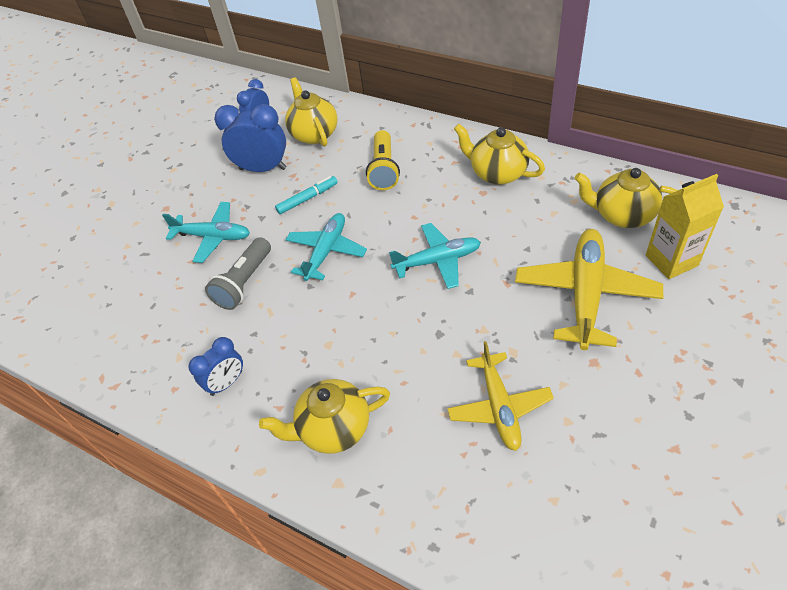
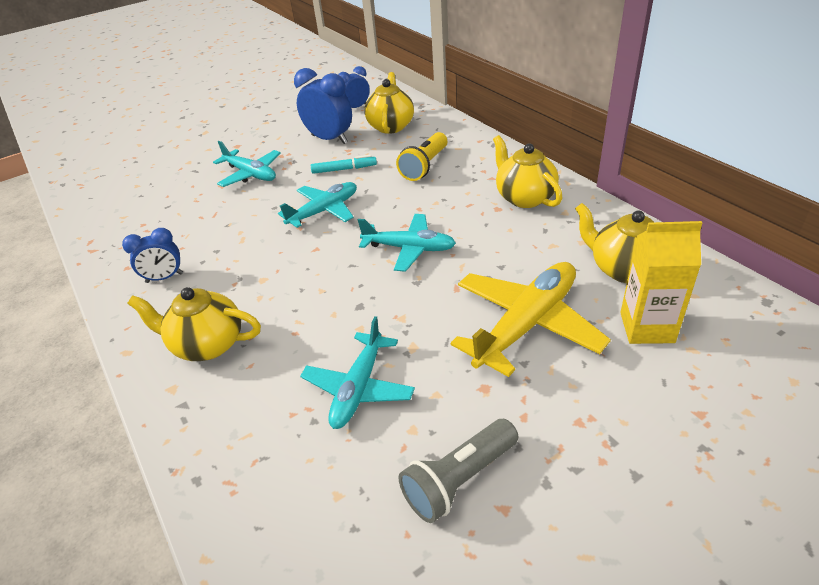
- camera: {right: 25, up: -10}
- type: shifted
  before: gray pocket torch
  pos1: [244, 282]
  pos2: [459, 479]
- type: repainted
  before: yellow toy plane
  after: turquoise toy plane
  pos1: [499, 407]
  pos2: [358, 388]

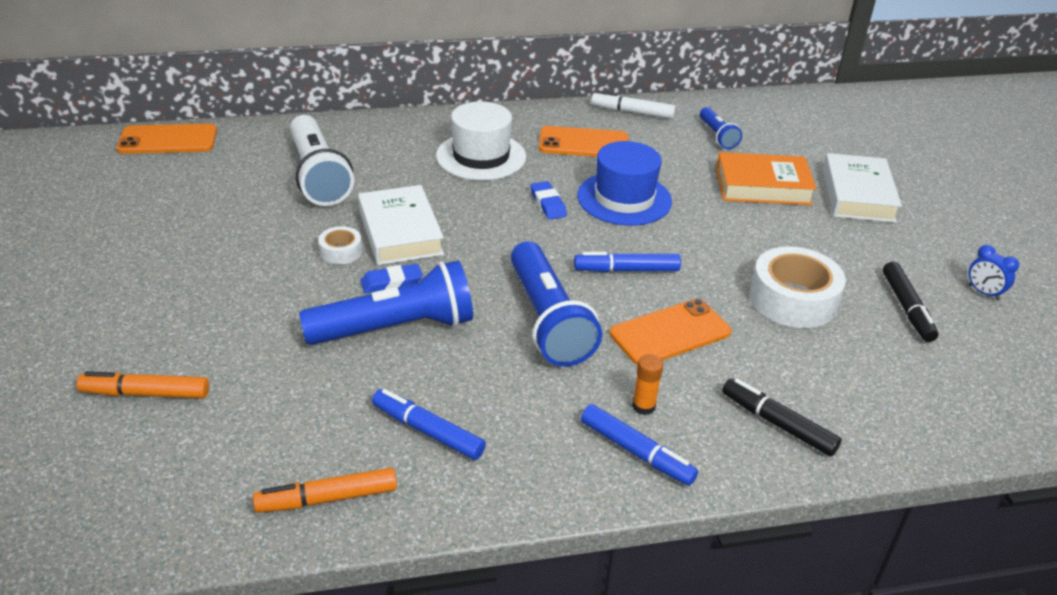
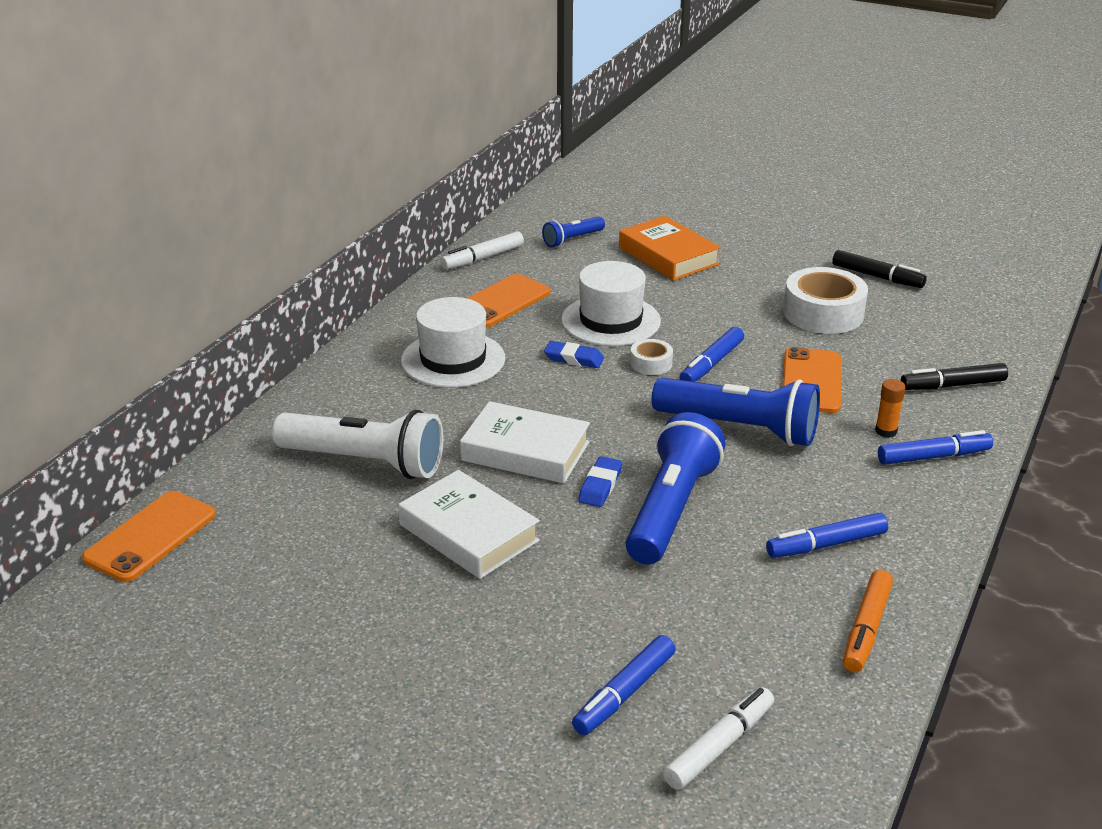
- camera: {right: -50, up: -5}
- type: rotated
  before: blue pocket torch
  pos1: [717, 136]
  pos2: [572, 239]
  turn: 120
- type: repainted
  before: blue hat
  after: snow-white hat
  pos1: [624, 198]
  pos2: [611, 321]
- type: rotated
  before: bright orange book
  pos1: [762, 186]
  pos2: [668, 256]
  turn: -75
- type: shifted
  before: snow-white book
  pos1: [858, 195]
  pos2: [469, 532]
- type: shifted
  before: snow-white tape
  pos1: [341, 251]
  pos2: [651, 363]
- type: gone
  before: blue alarm clock
  pos1: [983, 292]
- type: repainted
  before: bright orange marker pen
  after: blue marker pen
  pos1: [146, 393]
  pos2: [624, 693]
- type: new
  after: snow-white marker pen
  pos2: [719, 746]

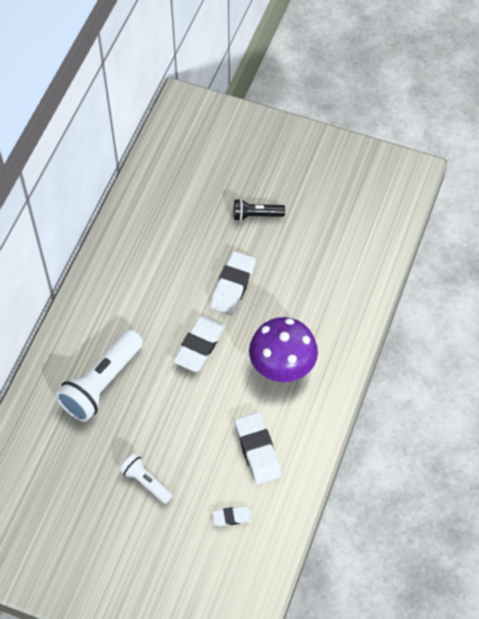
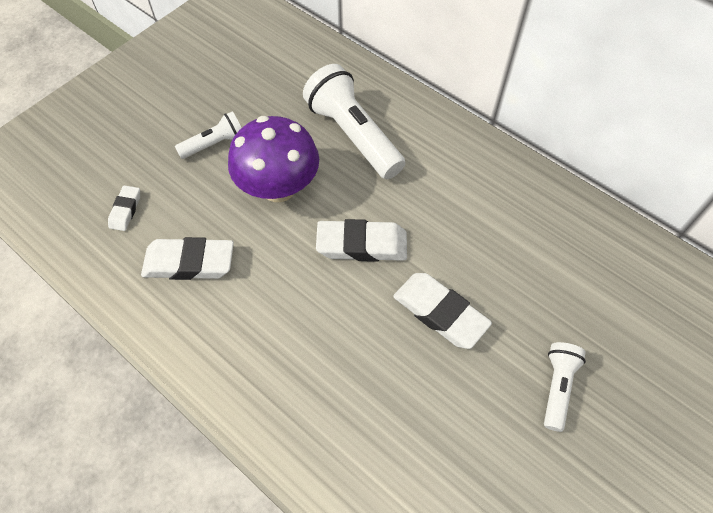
- camera: {right: 110, up: 0}
- type: repainted
  before: black pocket torch
  after: snow-white pocket torch
  pos1: [256, 215]
  pos2: [557, 387]
- type: rotated
  before: snow-white gum eraser
  pos1: [199, 346]
  pos2: [362, 245]
  turn: -45
- type: shifted
  before: royal purple fungus
  pos1: [282, 366]
  pos2: [278, 188]

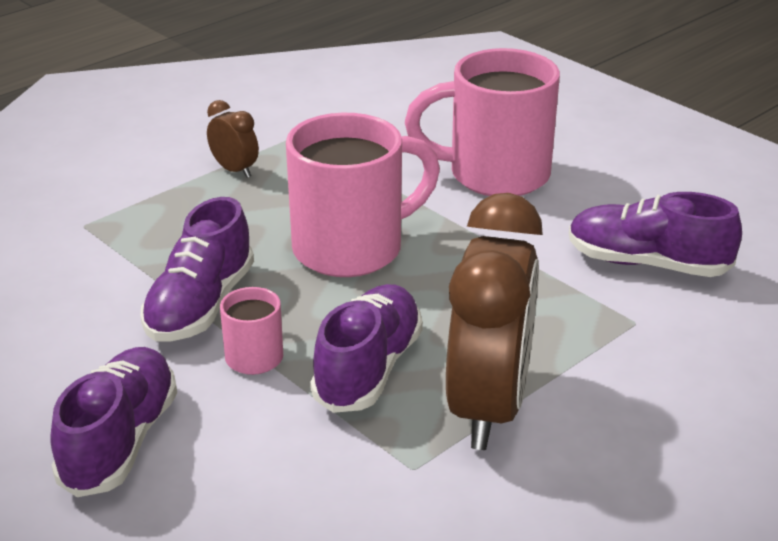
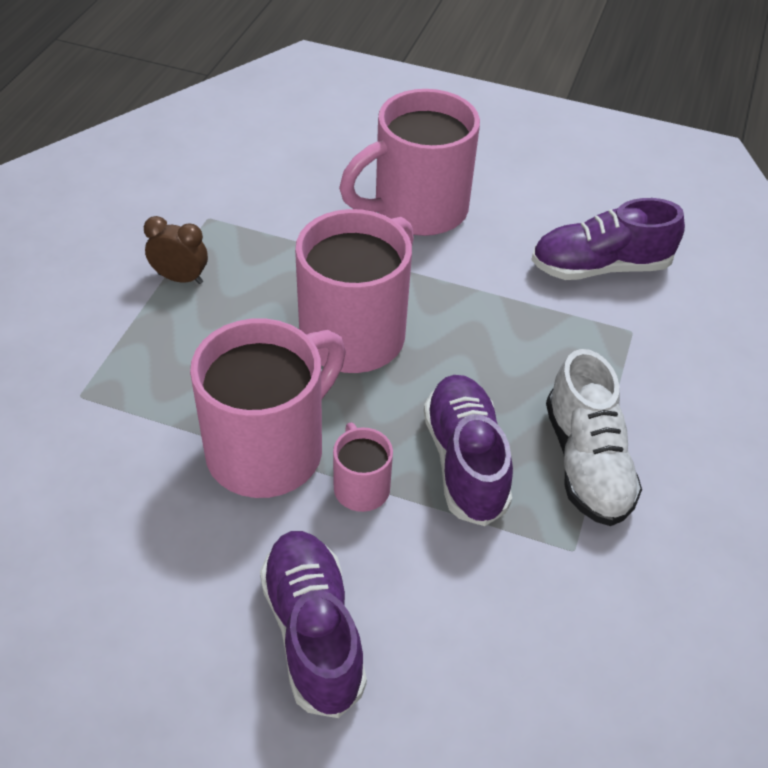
- camera: {right: -30, up: 15}
- type: swapped
  before: brown alarm clock
  after: snow-white lace-up shoe
  pos1: [489, 407]
  pos2: [586, 462]
- type: swapped
  before: royal purple lace-up shoe
  after: rosy tea mug
  pos1: [200, 306]
  pos2: [269, 450]

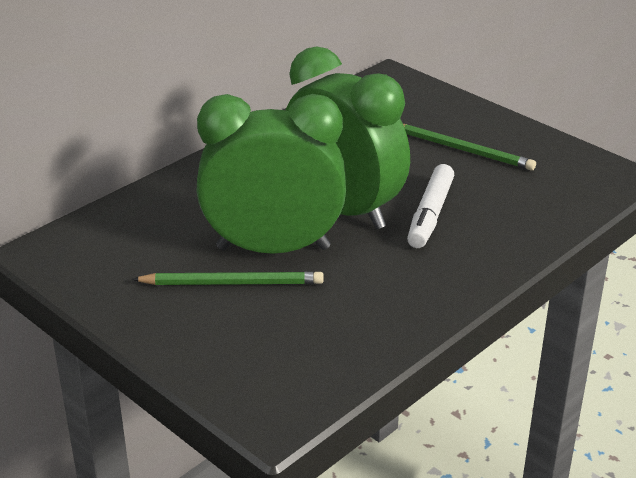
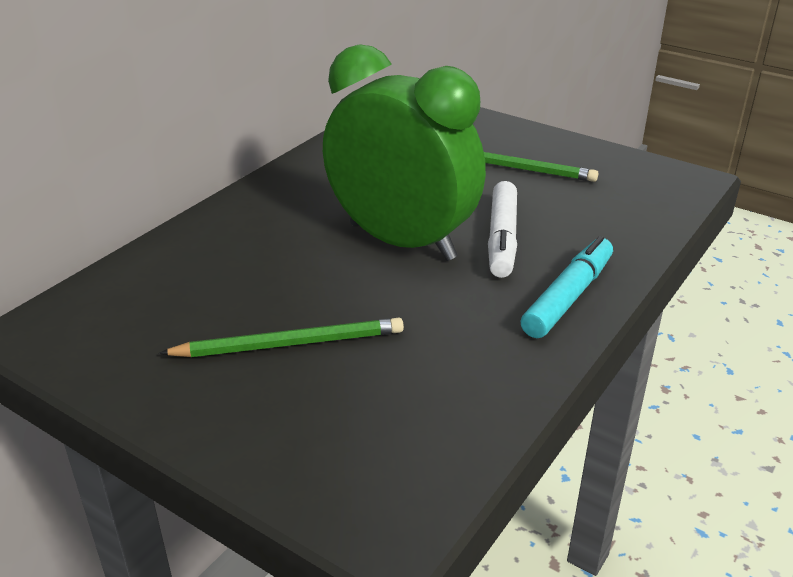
- camera: {right: -10, up: 0}
- type: gone
  before: leaf-green alarm clock
  pos1: [273, 248]
- type: new
  after: turquoise marker pen
  pos2: [568, 297]

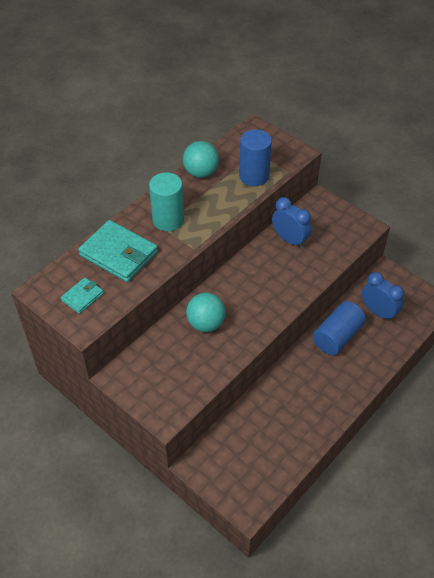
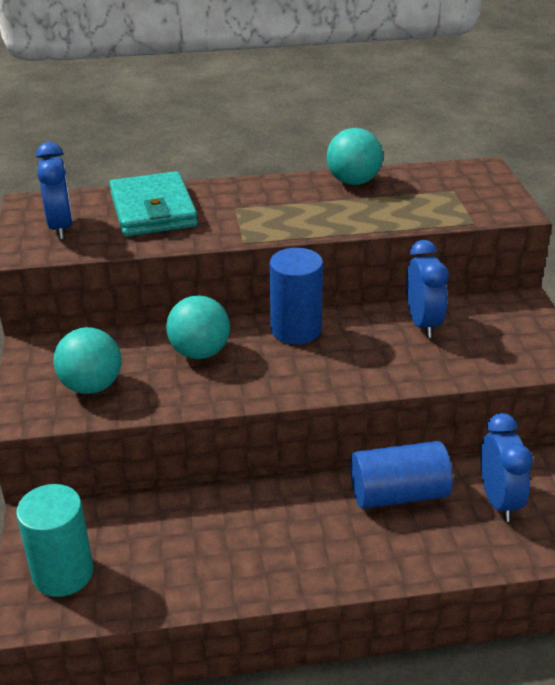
- camera: {right: 40, up: -15}
- type: shifted
  before: blue cylinder shape
  pos1: [254, 176]
  pos2: [296, 330]
- type: shifted
  before: turquoise cylinder shape
  pos1: [168, 220]
  pos2: [63, 573]
- type: swapped
  before: turquoise card wallet
  after: blue alarm clock
  pos1: [82, 297]
  pos2: [61, 227]
- type: new
  after: turquoise ball
  pos2: [91, 386]

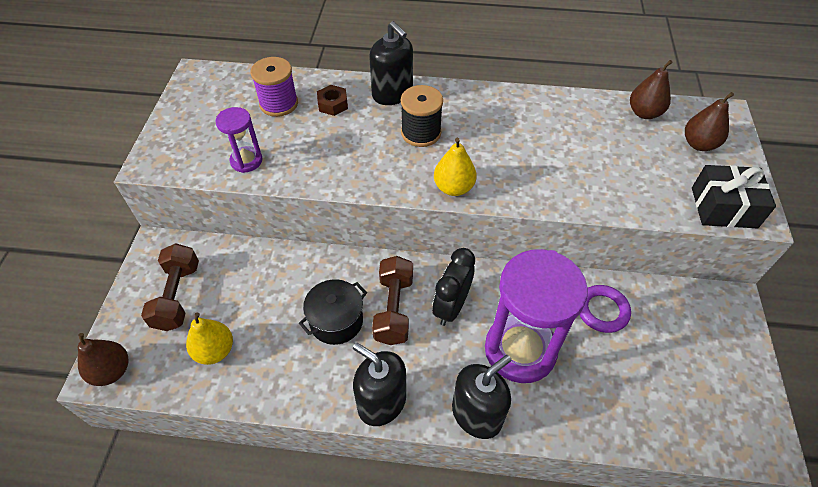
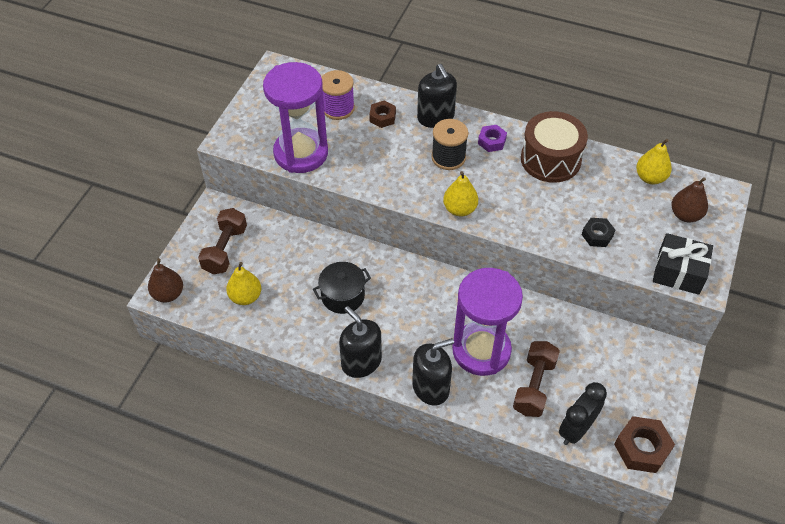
- camera: {right: 15, up: 0}
- type: repainted
  before: brown toy pear
  after: yellow toy pear
  pos1: [644, 113]
  pos2: [650, 178]
- type: scaled
  before: royal purple hourglass
  pos1: [246, 161]
  pos2: [301, 153]
  scale: 2.08
- type: shifted
  before: black alarm clock
  pos1: [451, 307]
  pos2: [576, 429]
- type: shifted
  before: brown hand weight
  pos1: [394, 309]
  pos2: [534, 386]
- type: gone
  before: royal purple ring
  pos1: [602, 311]
- type: new
  after: brown snare drum
  pos2: [550, 159]
- type: new
  after: royal purple hex nut
  pos2: [492, 141]
- type: new
  after: black hex nut
  pos2: [597, 235]
- type: new
  after: brown hex nut
  pos2: [642, 448]

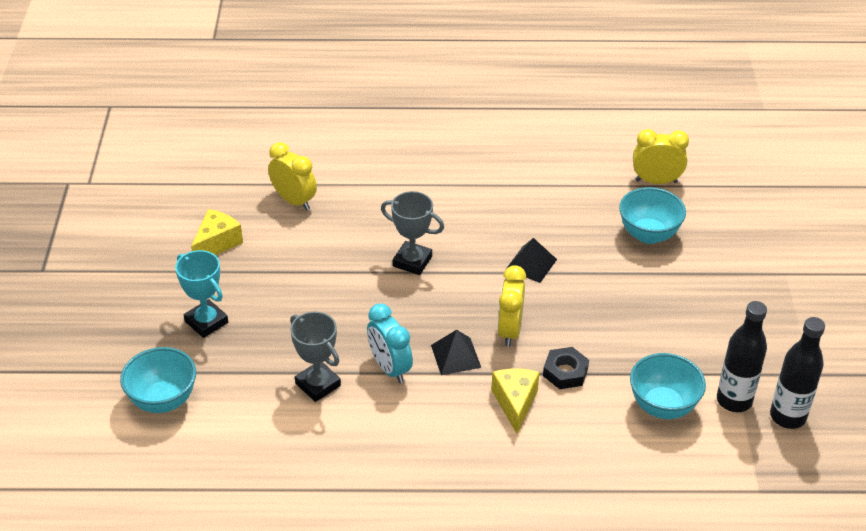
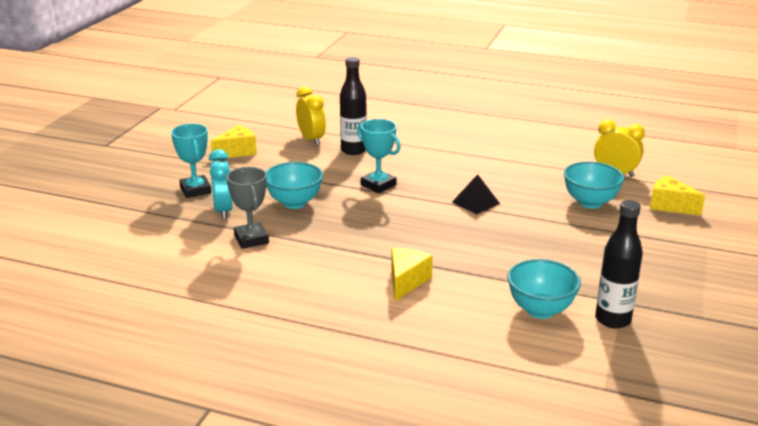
- camera: {right: 20, up: -15}
- type: repainted
  before: gray trophy
  after: turquoise trophy
  pos1: [412, 261]
  pos2: [378, 185]
- type: gone
  before: yellow alarm clock
  pos1: [509, 330]
- type: shifted
  before: turquoise alarm clock
  pos1: [390, 368]
  pos2: [223, 210]
- type: shifted
  before: black drink bottle
  pos1: [787, 416]
  pos2: [353, 150]
- type: gone
  before: black pyramid
  pos1: [455, 356]
- type: shifted
  before: turquoise deep dish
  pos1: [163, 400]
  pos2: [294, 203]
- type: gone
  before: black hex nut
  pos1: [565, 372]
- type: new
  after: yellow cheese
  pos2: [670, 205]

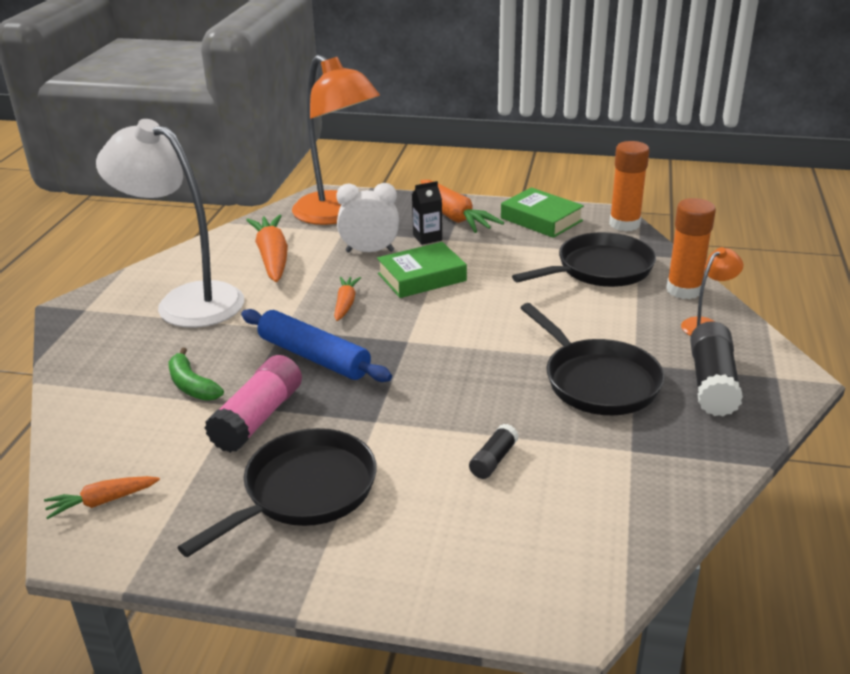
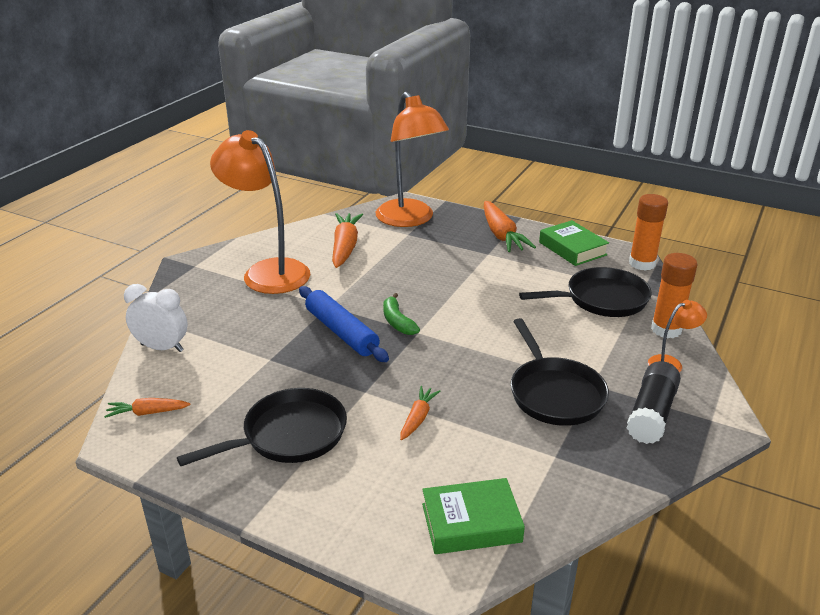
- camera: {right: 15, up: 0}
- type: repainted
  before: snow-white reading lamp
  after: bright orange reading lamp
  pos1: [186, 301]
  pos2: [268, 271]
- type: gone
  before: black carton
  pos1: [427, 238]
- type: shifted
  before: snow-white alarm clock
  pos1: [369, 251]
  pos2: [162, 348]
- type: shifted
  before: leaf-green book
  pos1: [422, 277]
  pos2: [471, 523]
- type: shifted
  before: bright orange carrot
  pos1: [345, 304]
  pos2: [418, 418]
- type: shifted
  before: leaf-green toy banana
  pos1: [192, 385]
  pos2: [397, 321]
- type: gone
  before: rosy glue stick
  pos1: [258, 418]
- type: gone
  before: black glue stick
  pos1: [493, 460]

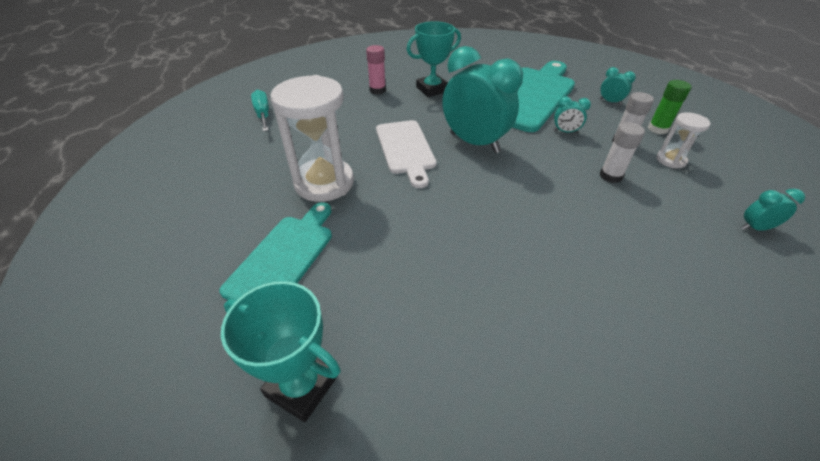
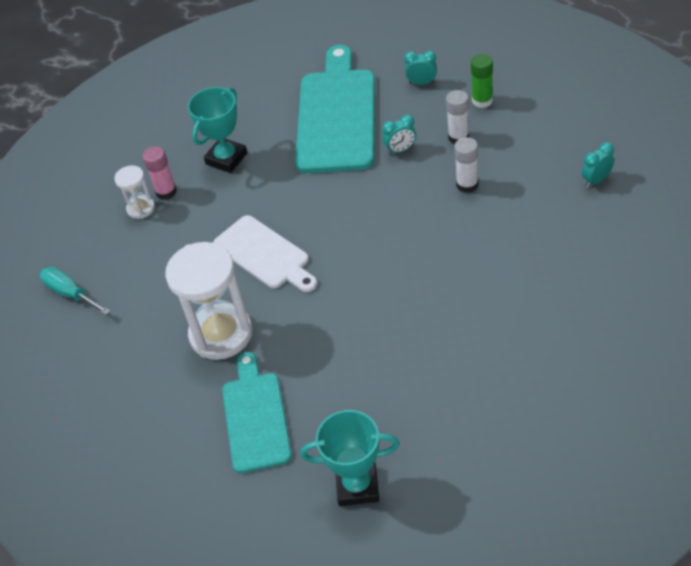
- camera: {right: -25, up: 5}
- type: gone
  before: turquoise alarm clock
  pos1: [474, 143]
- type: shifted
  before: snow-white hourglass
  pos1: [671, 160]
  pos2: [141, 208]

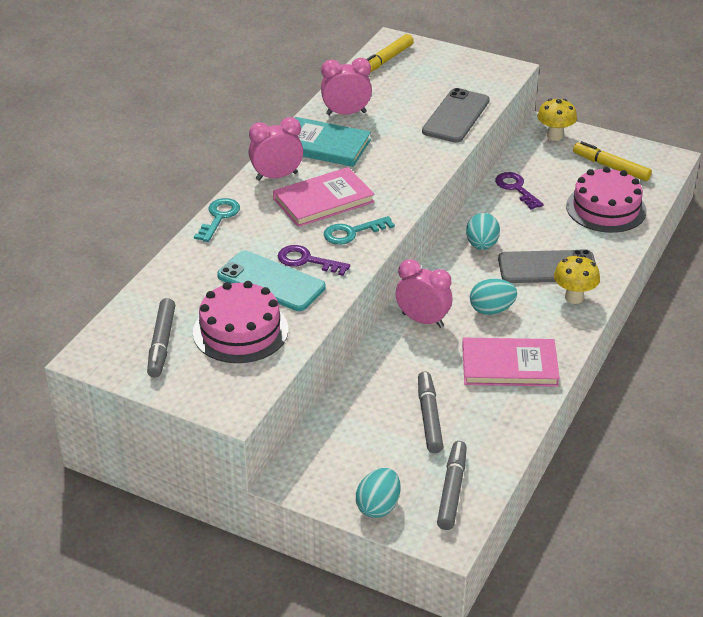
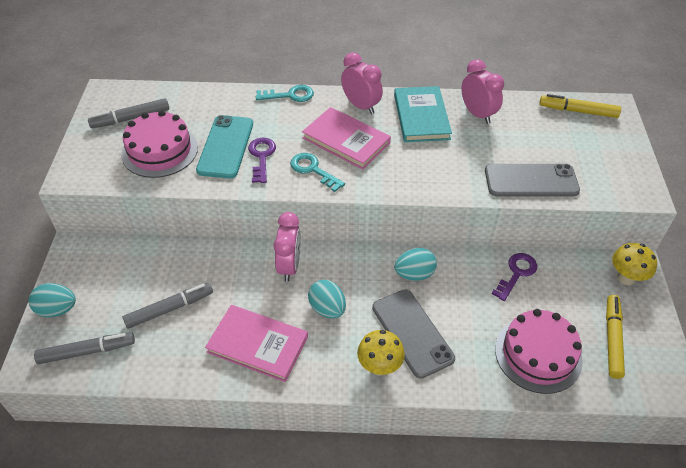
- camera: {right: 65, up: 10}
- type: rotated
  before: rosy book
  pos1: [509, 366]
  pos2: [257, 344]
  turn: -45

